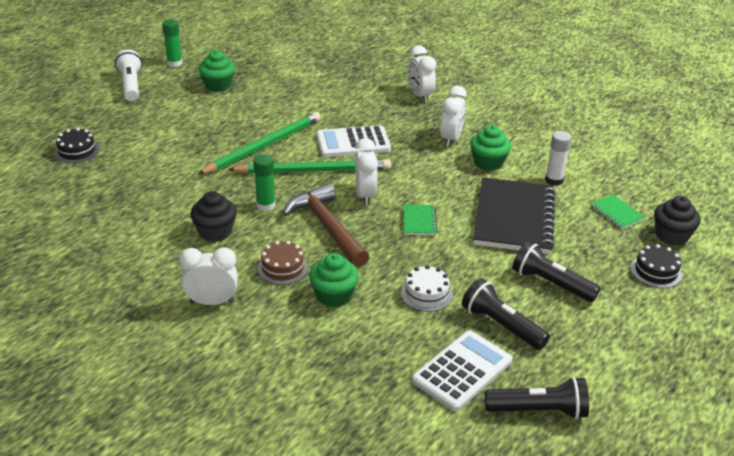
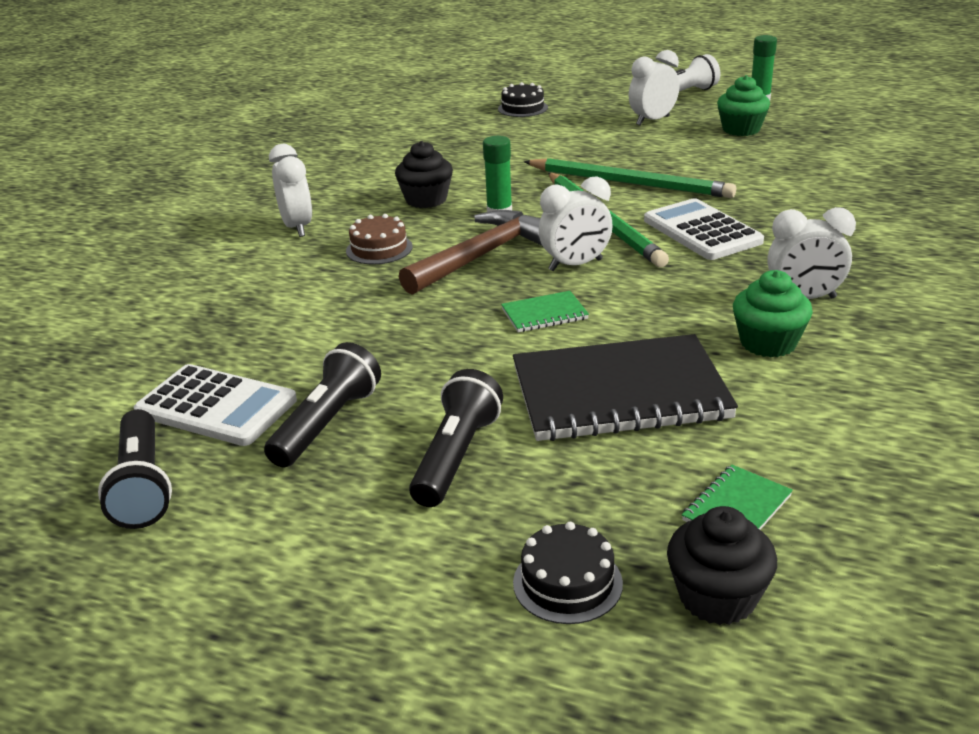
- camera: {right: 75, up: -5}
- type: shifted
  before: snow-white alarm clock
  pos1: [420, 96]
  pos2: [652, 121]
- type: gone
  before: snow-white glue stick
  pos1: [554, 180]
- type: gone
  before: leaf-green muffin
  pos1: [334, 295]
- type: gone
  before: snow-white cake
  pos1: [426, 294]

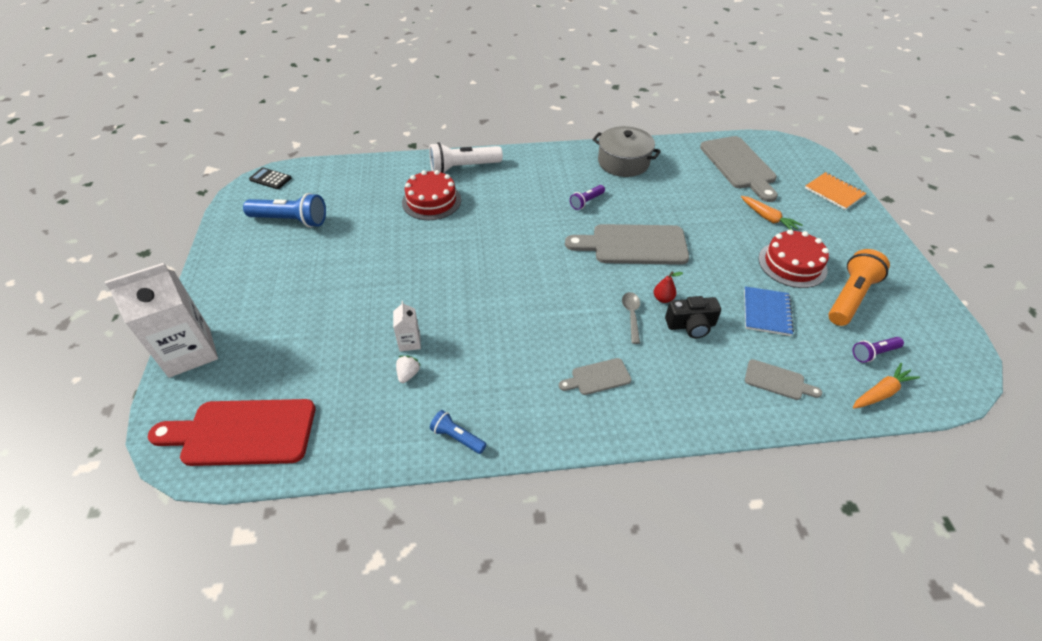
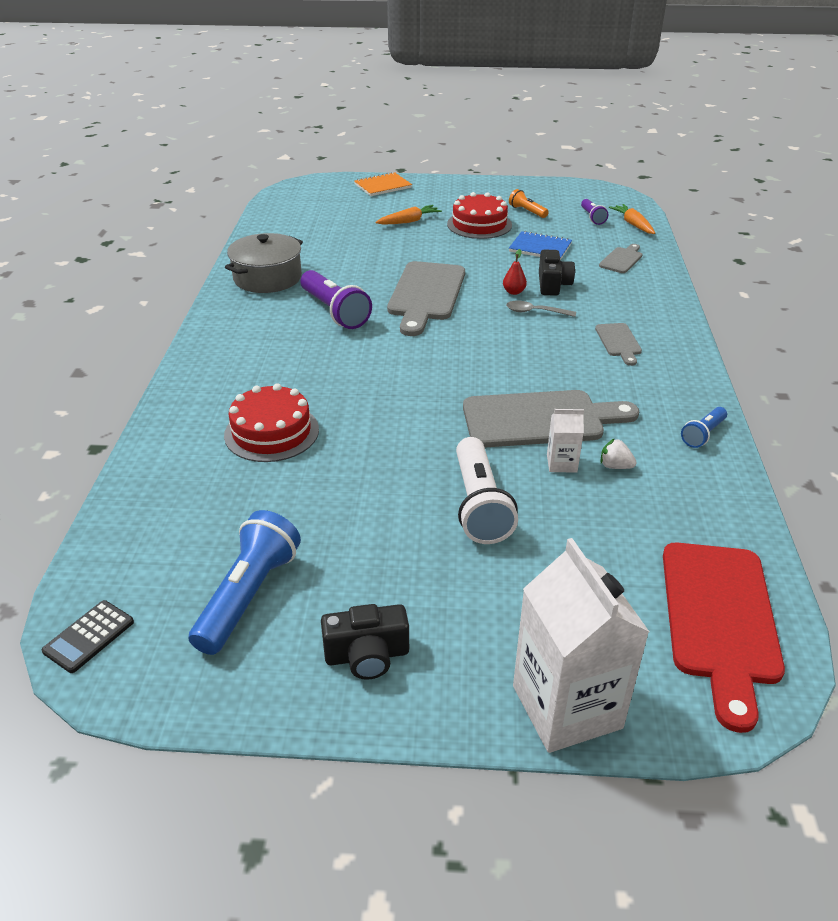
- camera: {right: -80, up: -10}
- type: shifted
  before: gray bread board
  pos1: [739, 165]
  pos2: [540, 419]
- type: shifted
  before: snow-white pocket torch
  pos1: [463, 168]
  pos2: [480, 505]
- type: scaled
  before: royal purple pocket torch
  pos1: [586, 202]
  pos2: [335, 312]
  scale: 1.87
- type: scaled
  before: bright orange pocket torch
  pos1: [849, 297]
  pos2: [527, 211]
  scale: 0.54
- type: new
  after: black photo camera
  pos2: [367, 655]

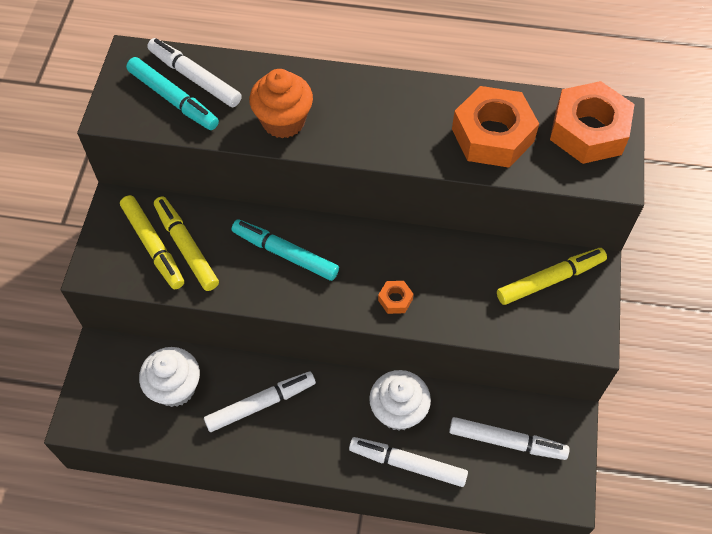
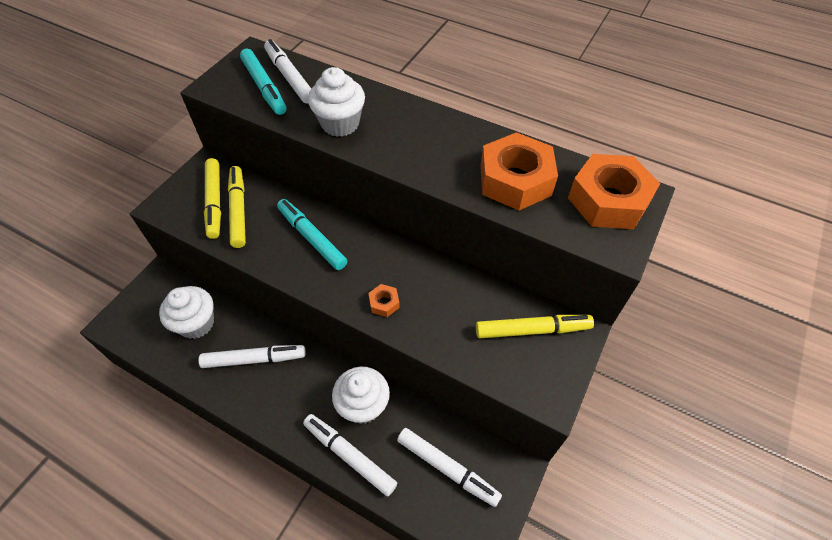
- camera: {right: 20, up: -5}
- type: repainted
  before: bright orange muffin
  after: snow-white muffin
  pos1: [283, 121]
  pos2: [340, 124]

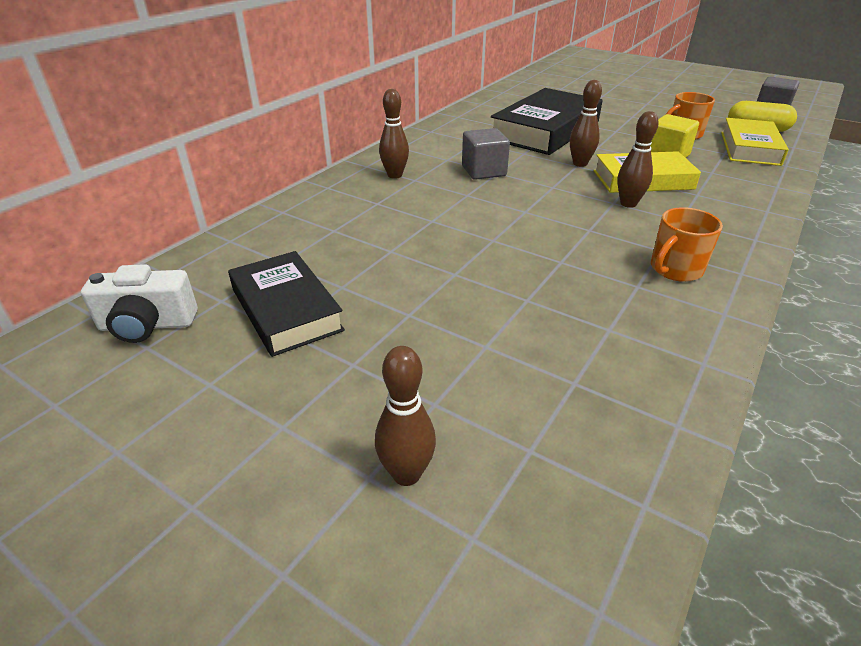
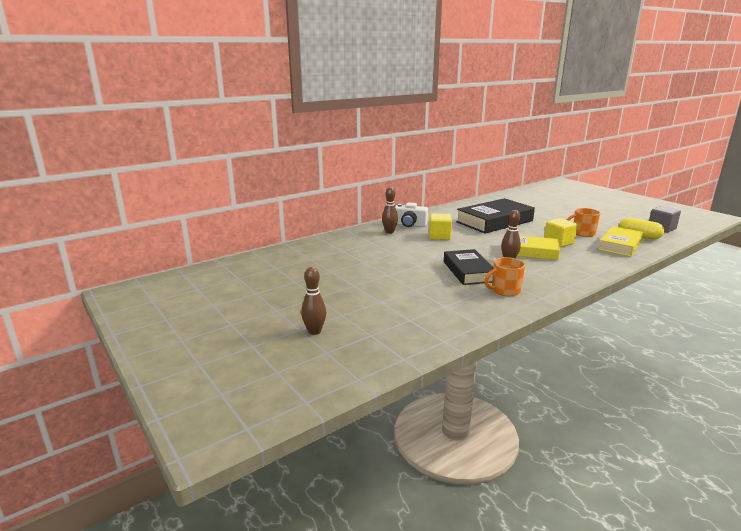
- camera: {right: 20, up: -15}
- type: gone
  before: brown bowling pin
  pos1: [580, 164]
- type: repainted
  before: gray solid cube
  after: yellow solid cube
  pos1: [483, 171]
  pos2: [439, 236]
- type: shifted
  before: black book
  pos1: [286, 310]
  pos2: [468, 271]
- type: shifted
  before: snow-white photo camera
  pos1: [147, 325]
  pos2: [410, 225]

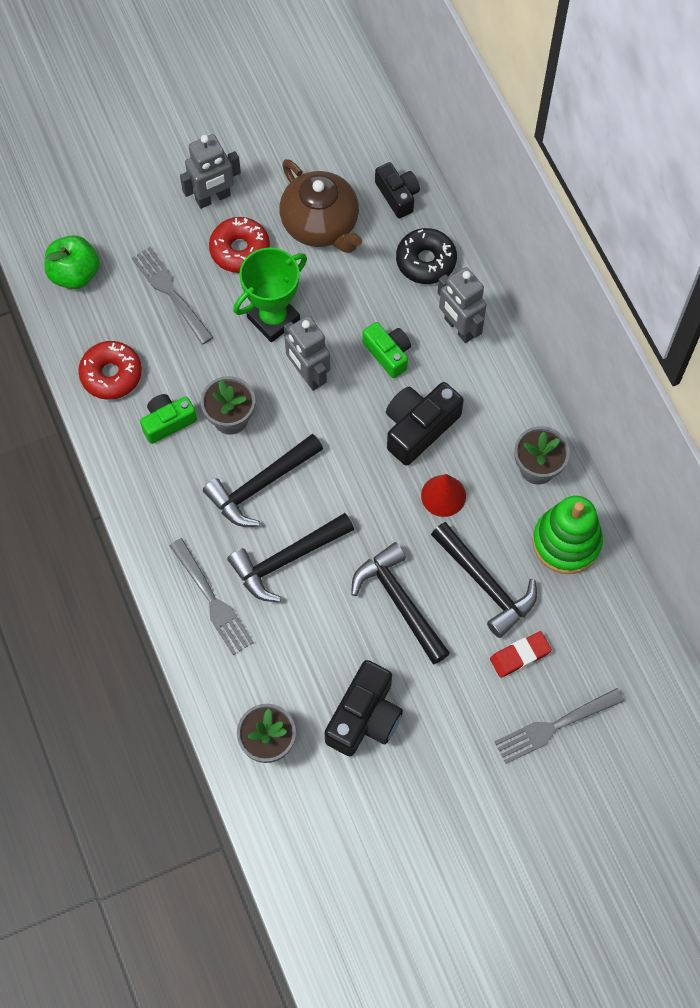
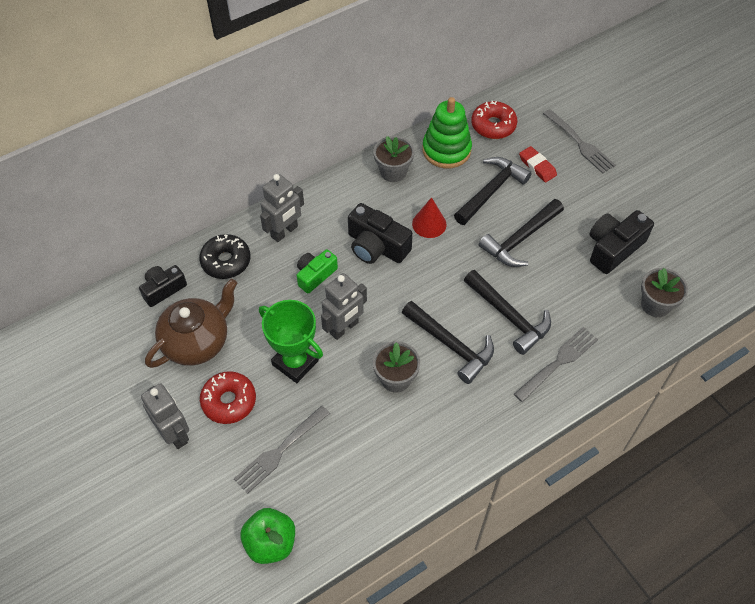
- camera: {right: -100, up: -10}
- type: shifted
  before: scarlet donut
  pos1: [111, 374]
  pos2: [493, 125]
- type: gone
  before: leaf-green photo camera
  pos1: [168, 422]
- type: rotated
  before: black photo camera
  pos1: [364, 717]
  pos2: [613, 248]
  turn: -60

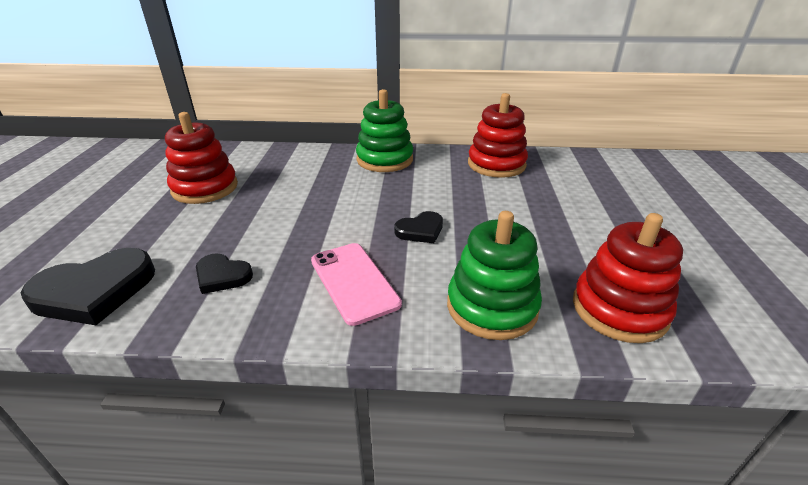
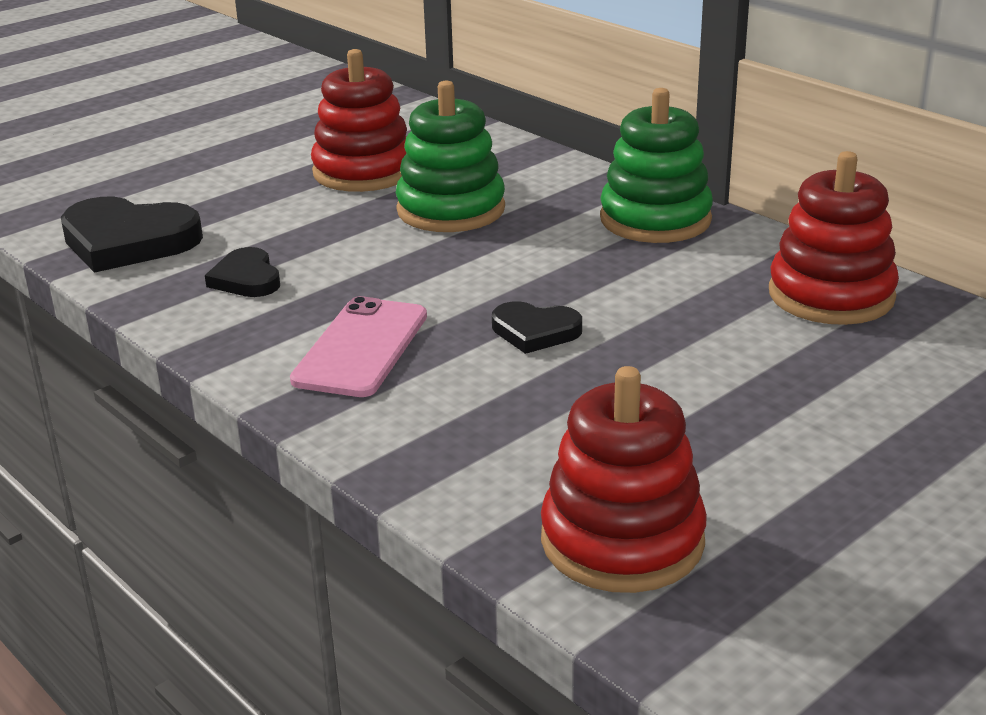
- camera: {right: 45, up: -5}
- type: shifted
  before: leaf-green stacking toy
  pos1: [492, 307]
  pos2: [451, 210]

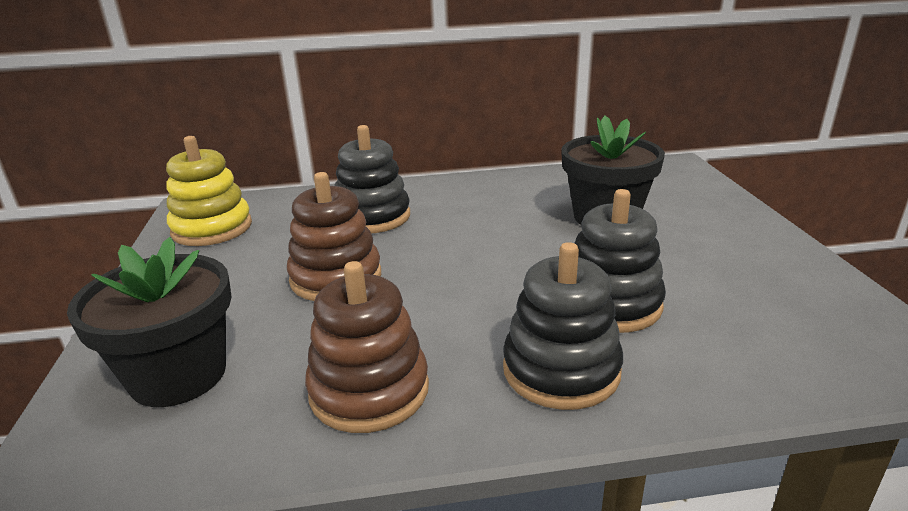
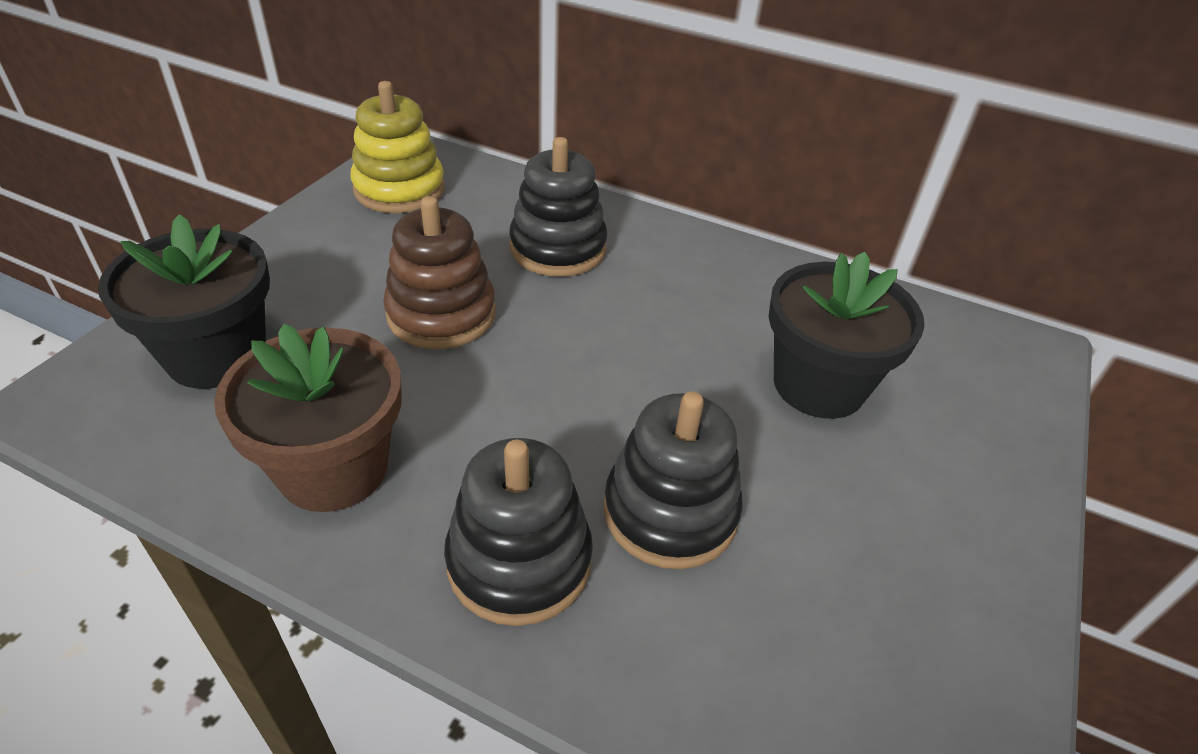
- camera: {right: 30, up: 15}
- type: swapped
  before: brown stacking toy
  after: brown potted plant
  pos1: [369, 390]
  pos2: [333, 468]

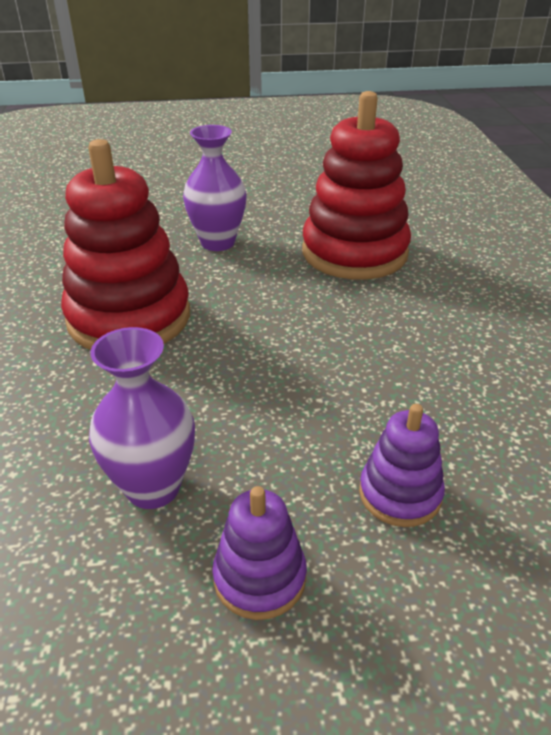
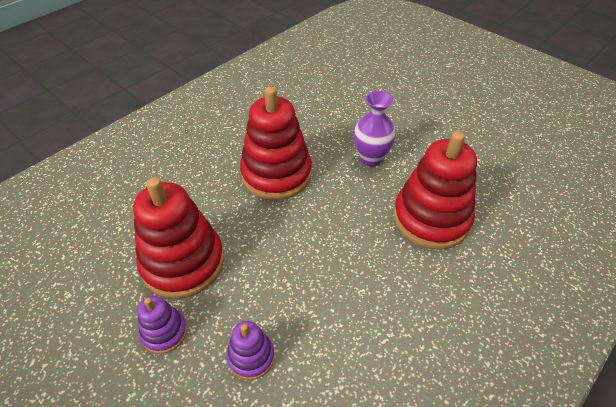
- camera: {right: 50, up: 10}
- type: swapped
  before: royal purple flower vase
  after: scarlet stacking toy
  pos1: [153, 487]
  pos2: [183, 262]

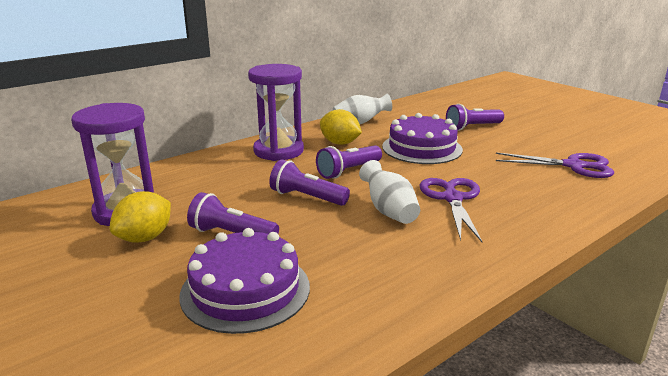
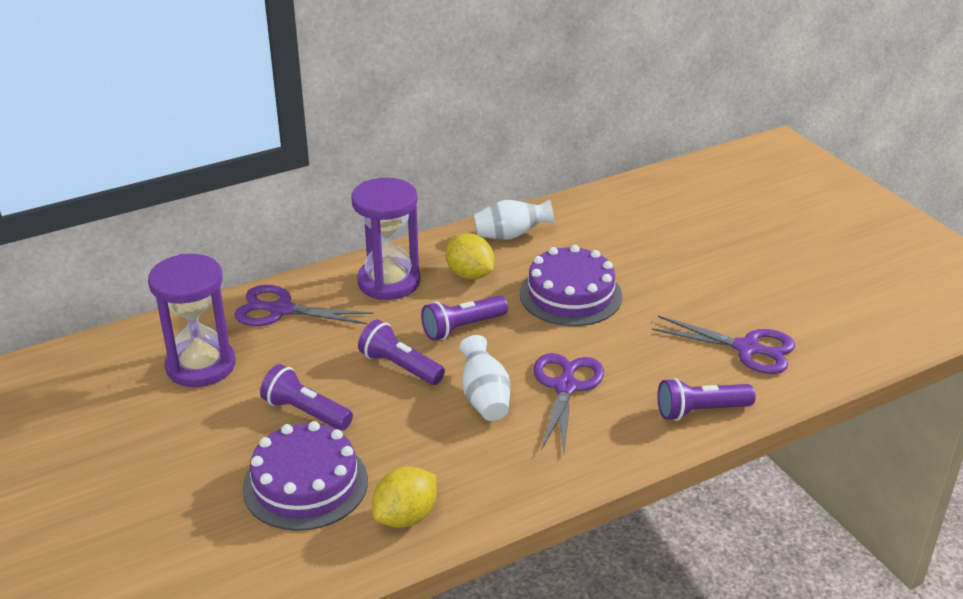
- camera: {right: 10, up: 10}
- type: shifted
  before: royal purple pocket torch
  pos1: [472, 127]
  pos2: [700, 411]
- type: shifted
  before: yellow citrus fruit
  pos1: [145, 238]
  pos2: [405, 517]
- type: new
  after: royal purple pair of scissors
  pos2: [281, 310]

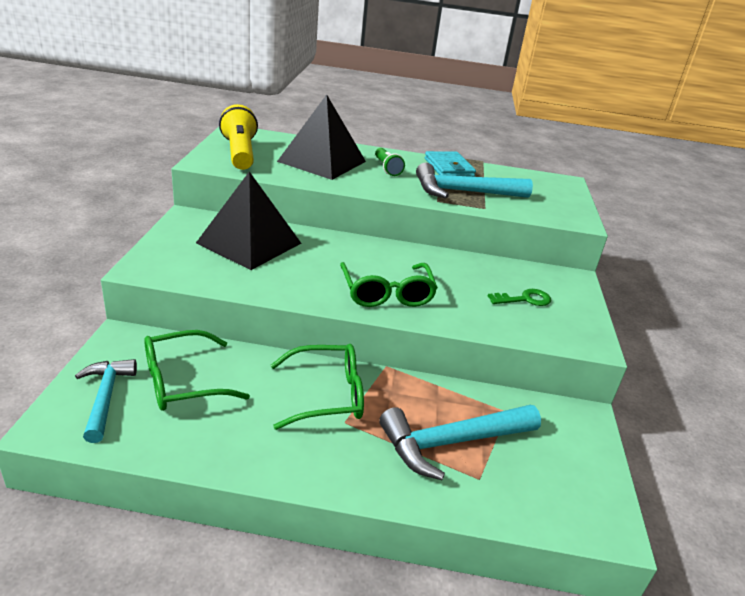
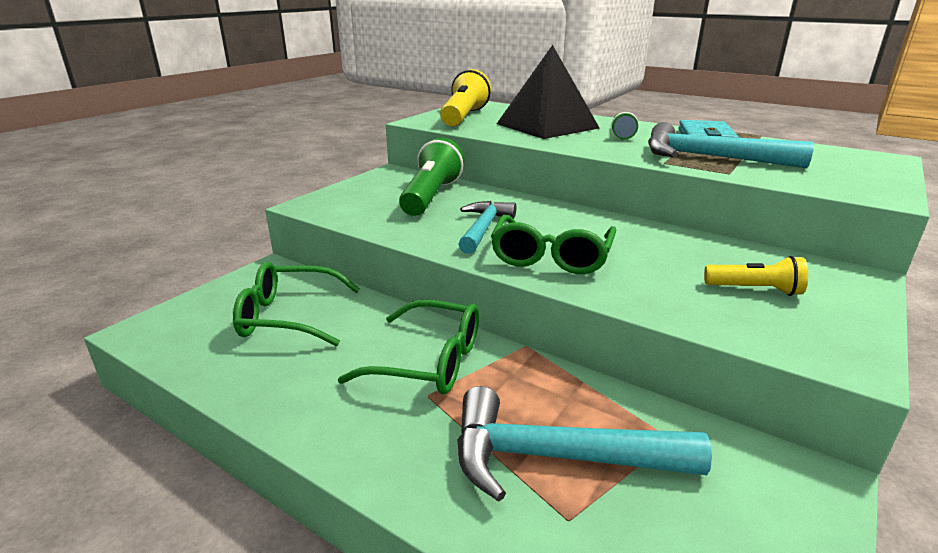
- camera: {right: 30, up: -5}
- type: swapped
  before: black pyramid
  after: leaf-green pocket torch
  pos1: [249, 243]
  pos2: [431, 196]
- type: swapped
  before: leaf-green key
  after: yellow pocket torch
  pos1: [524, 299]
  pos2: [755, 290]
- type: shifted
  before: turquoise carpenter's hammer
  pos1: [106, 397]
  pos2: [484, 228]

